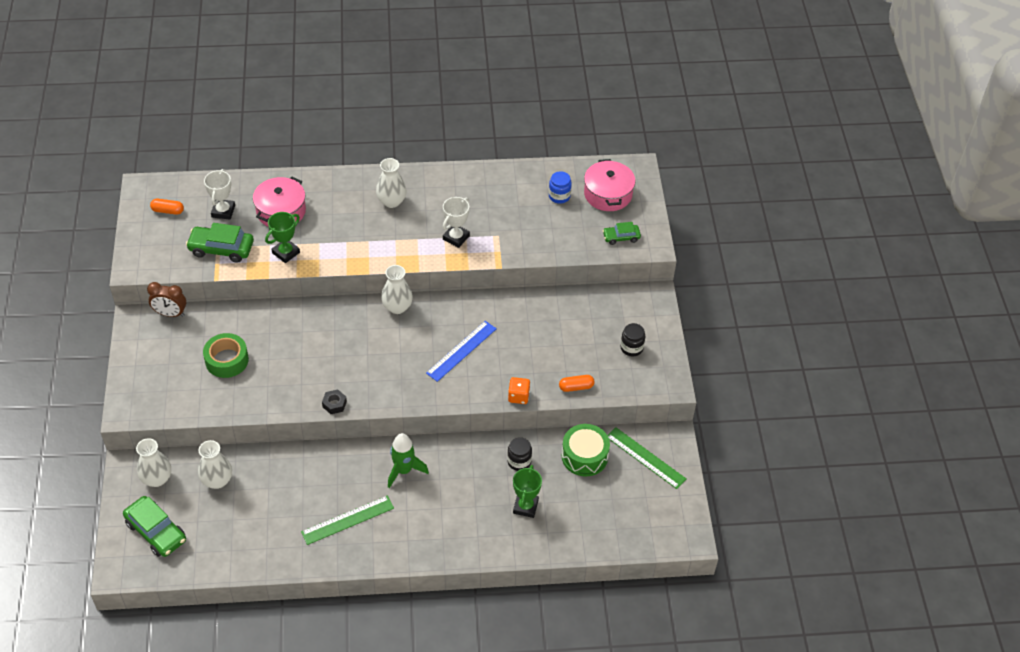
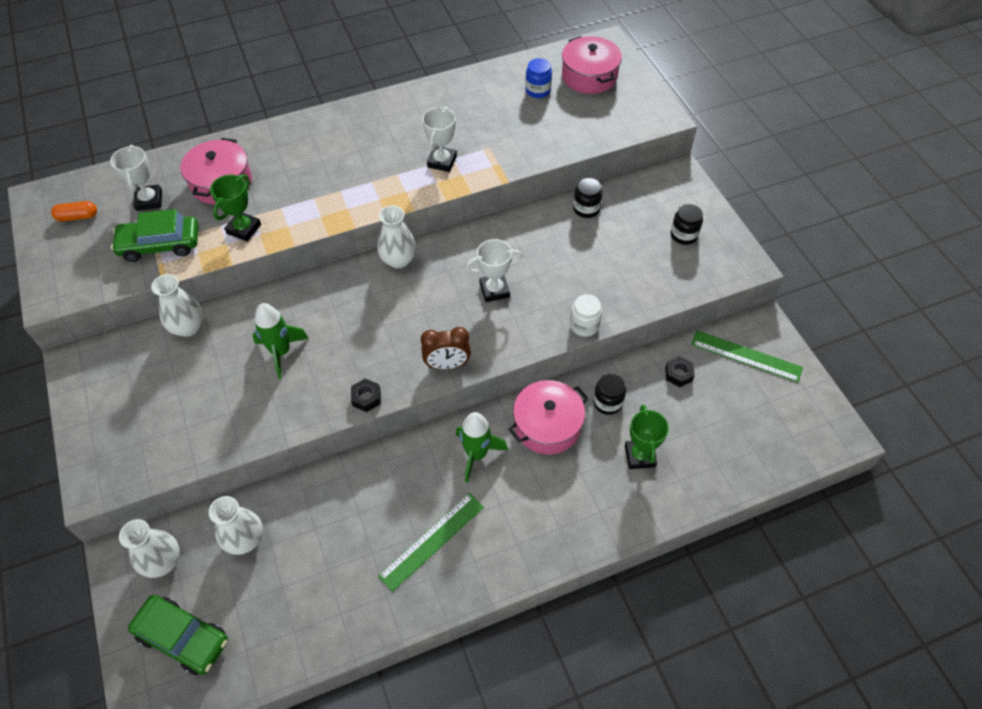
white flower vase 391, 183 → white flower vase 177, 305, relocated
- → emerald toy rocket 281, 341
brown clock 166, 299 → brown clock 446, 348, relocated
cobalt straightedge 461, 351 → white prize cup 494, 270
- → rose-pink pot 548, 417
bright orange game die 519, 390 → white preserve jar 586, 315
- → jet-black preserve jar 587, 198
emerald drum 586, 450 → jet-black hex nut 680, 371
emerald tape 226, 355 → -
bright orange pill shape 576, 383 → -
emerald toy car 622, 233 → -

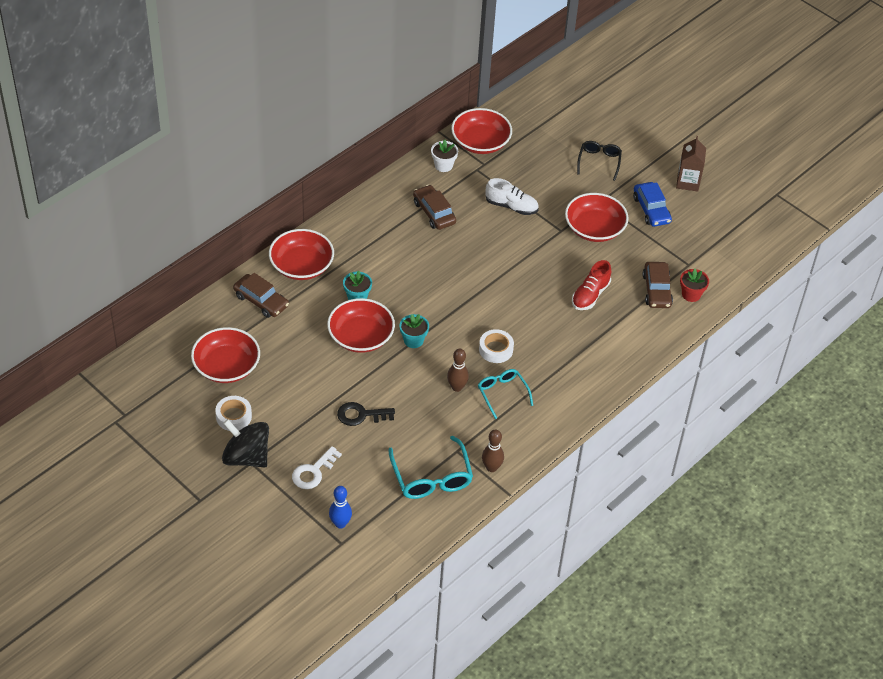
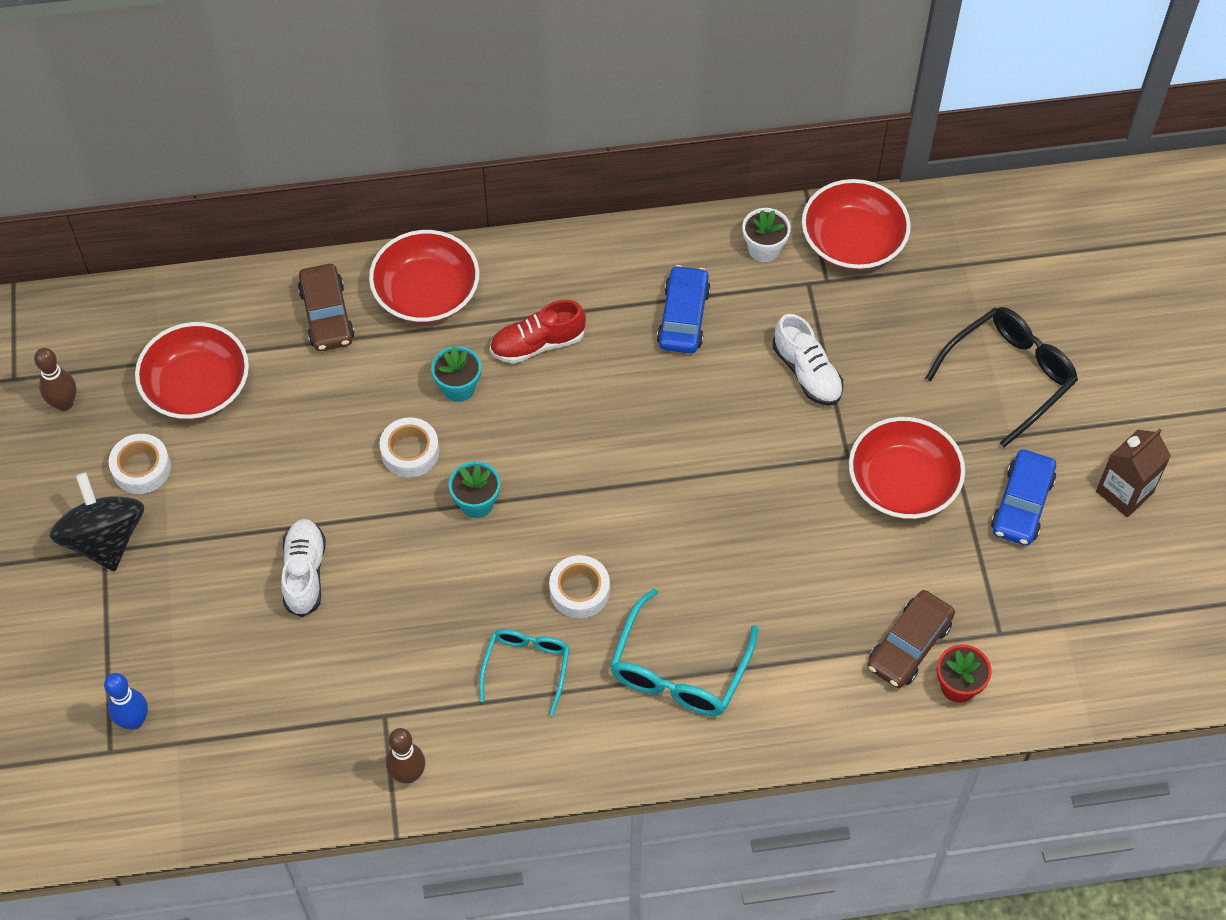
brown bowling pin 458, 370 → brown bowling pin 55, 379, relocated
jet-black door key 366, 414 → white sneaker 303, 568
red serving bowl 361, 325 → white tape 409, 447
red sneaker 591, 285 → red sneaker 538, 332, relocated
turquoise spectacles 430, 467 → turquoise spectacles 684, 652, relocated
brown toy car 434, 207 → cobalt toy car 684, 309
jet-black spectacles 599, 161 → jet-black spectacles 1002, 377, x1.55
white door key 317, 467 → -

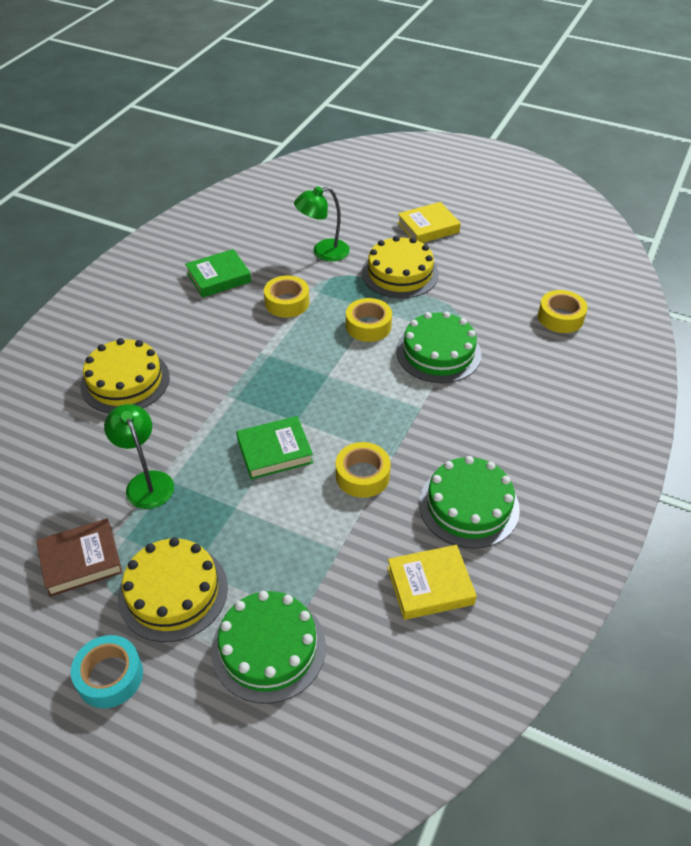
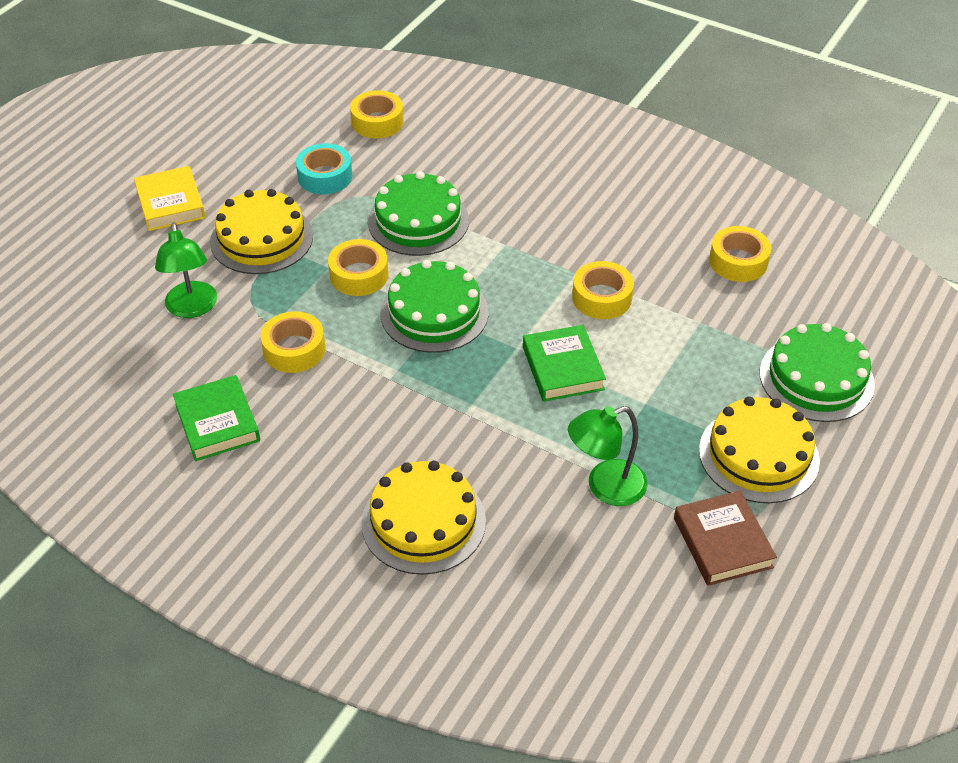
turquoise tape 107, 671 → turquoise tape 324, 168, relocated
emerald cake 469, 502 → emerald cake 434, 306, relocated
golden hardcover 432, 582 → golden tape 740, 254

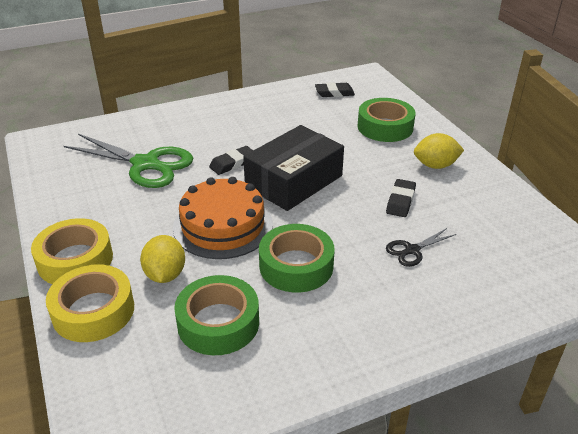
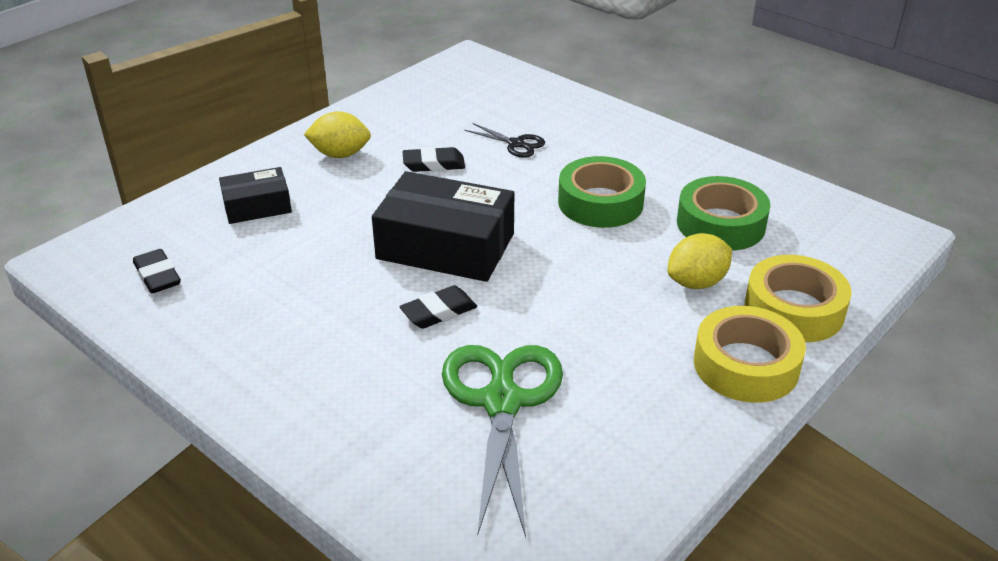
emerald tape 387, 120 → jet-black package 255, 195
golden toy lemon 439, 151 → golden toy lemon 337, 134, 60 degrees counterclockwise
jet-black eraser 231, 160 → jet-black eraser 438, 307, 60 degrees counterclockwise
bright orange cake 223, 218 → -

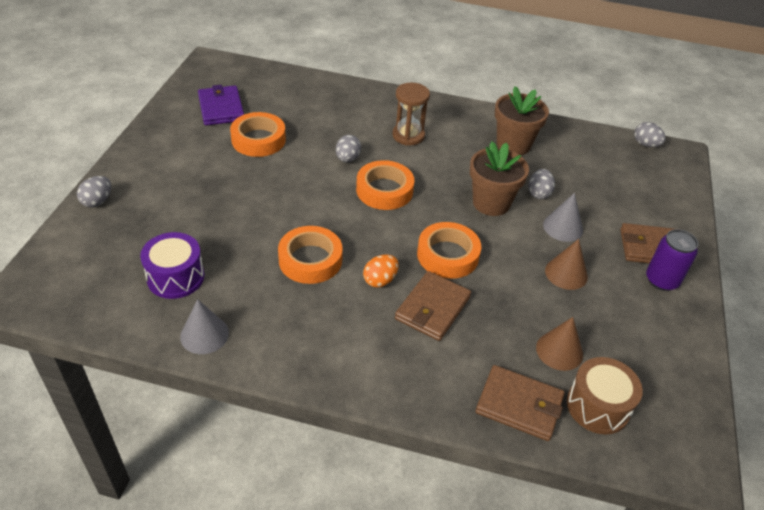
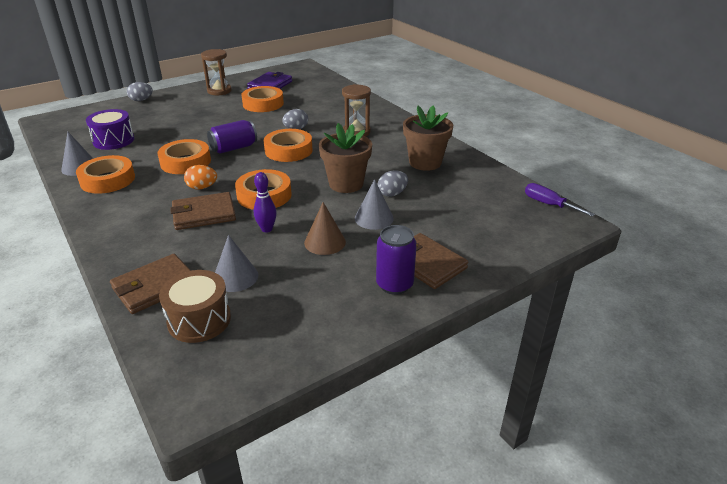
- → bright orange tape 105, 174
brown wallet 520, 403 → brown wallet 150, 284, 75 degrees clockwise
- → brown sand timer 216, 72
- → purple soda can 232, 137
brown cone shape 559, 344 → grey cone shape 236, 263
- → purple bowling pin 265, 202
grey egg shape 650, 134 → purple screwdriver 560, 200

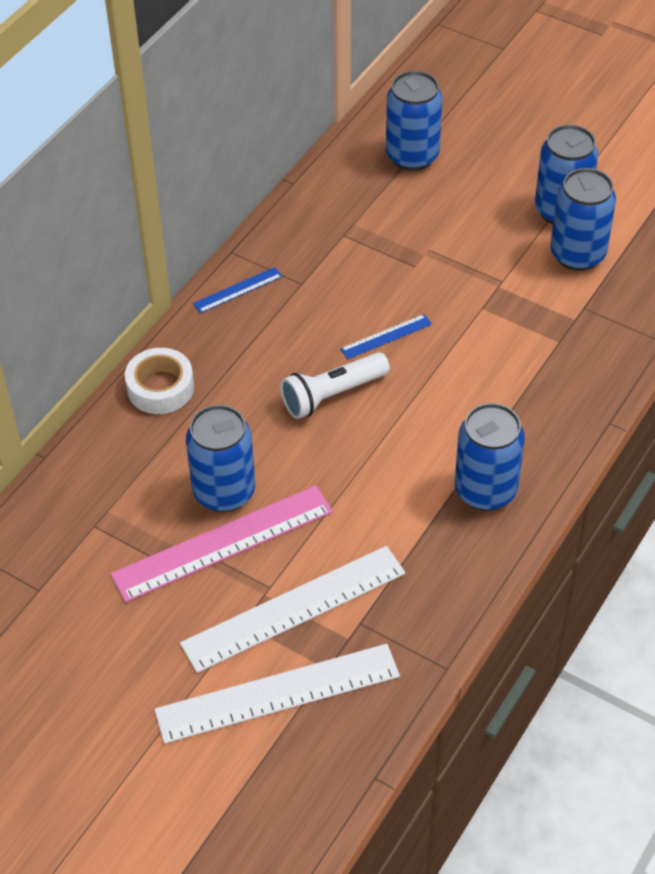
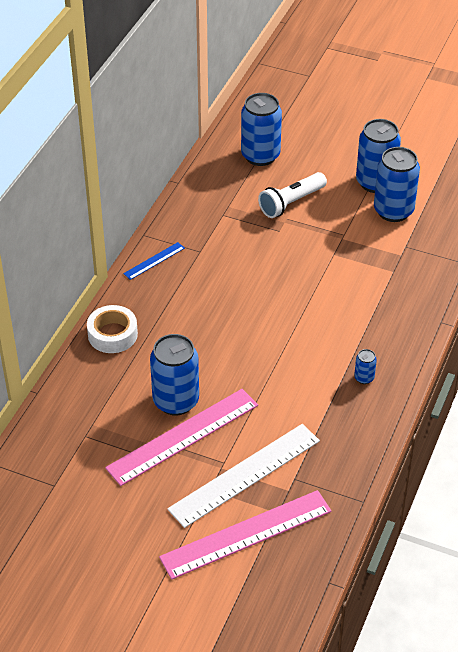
white straightedge 277, 694 → rose-pink straightedge 245, 535
white pocket torch 335, 385 → white pocket torch 292, 195, relocated
cobalt soda can 490, 457 → cobalt soda can 365, 366, x0.44
cobalt straightedge 386, 336 → -

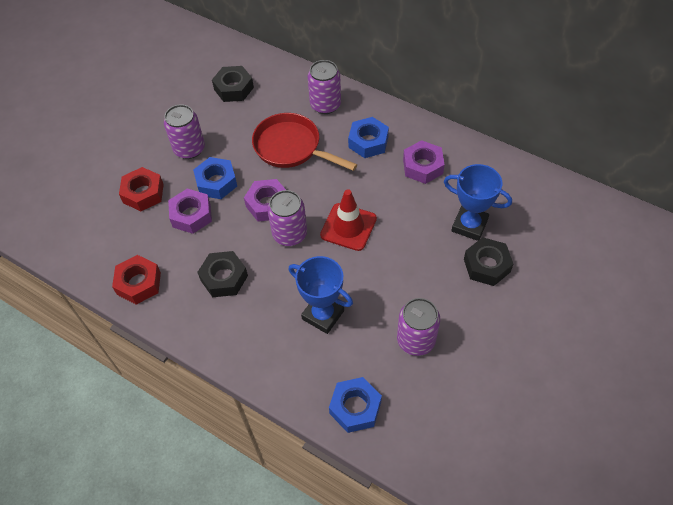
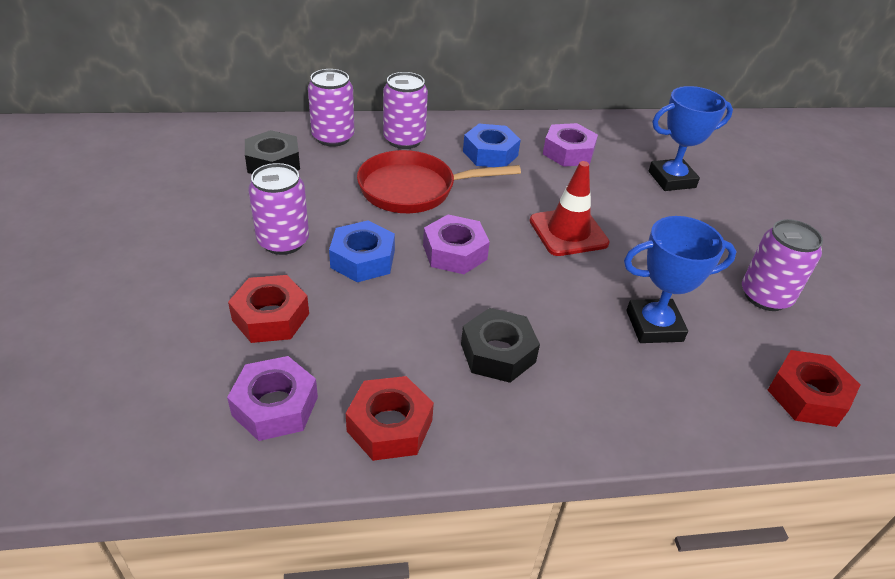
purple hex nut 190, 211 → purple hex nut 272, 398, relocated
purple soda can 287, 218 → purple soda can 331, 108, relocated
cobalt hex nut 355, 405 → red hex nut 814, 388
jet-black hex nut 488, 261 → -

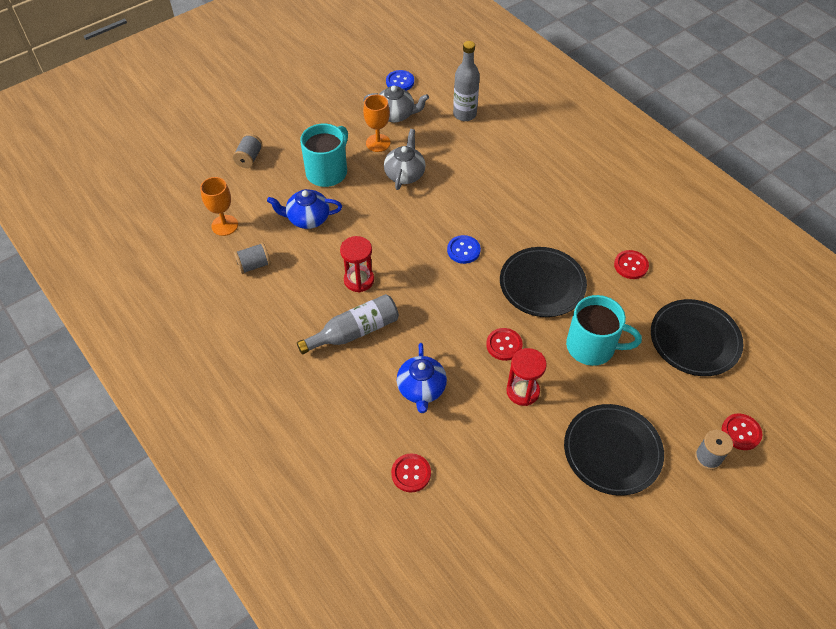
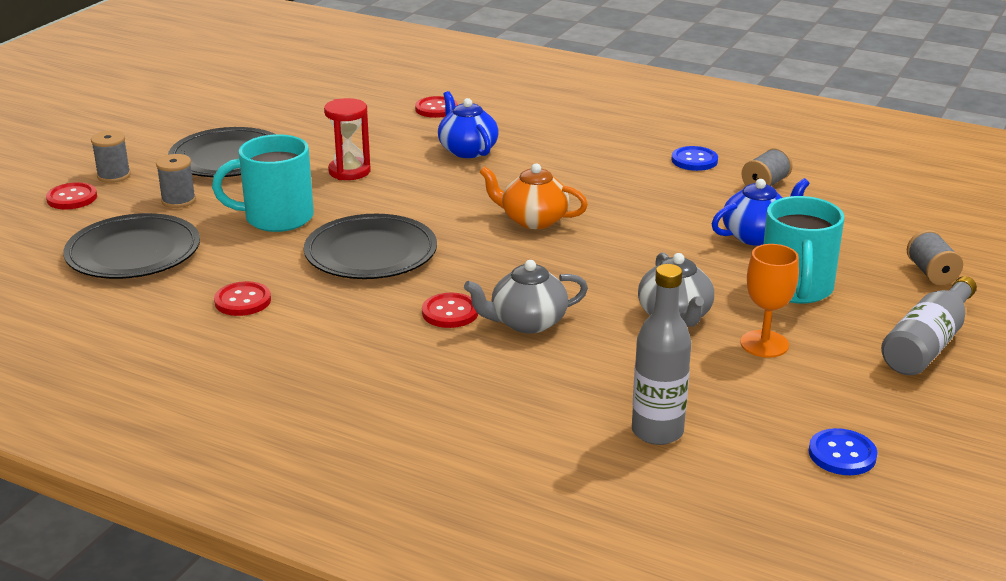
- → grey reel of thread 176, 181
red shirt button 504, 344 → red shirt button 450, 310, relocated
grey china teapot 396, 104 → grey china teapot 526, 297, relocated
- → bright orange china teapot 534, 196
cobalt shirt button 464, 249 → cobalt shirt button 694, 158, relocated
grey drink bottle 348, 324 → grey drink bottle 929, 325, relocated
bright orange chalice 219, 206 → -
red sand timer 357, 264 → -

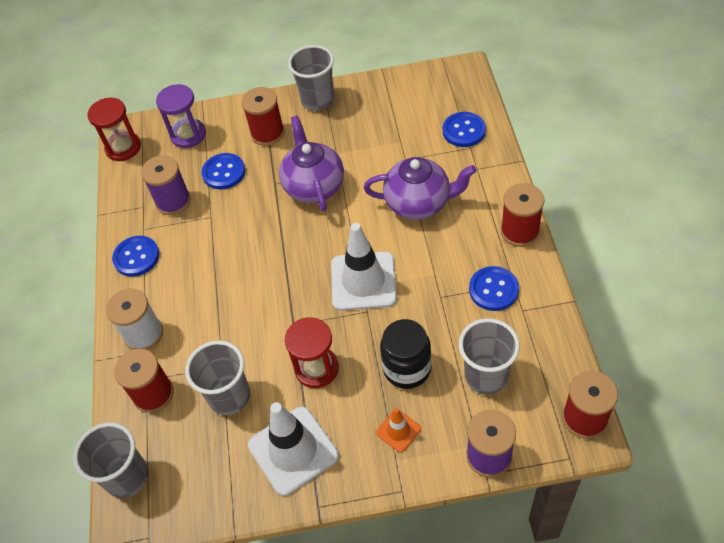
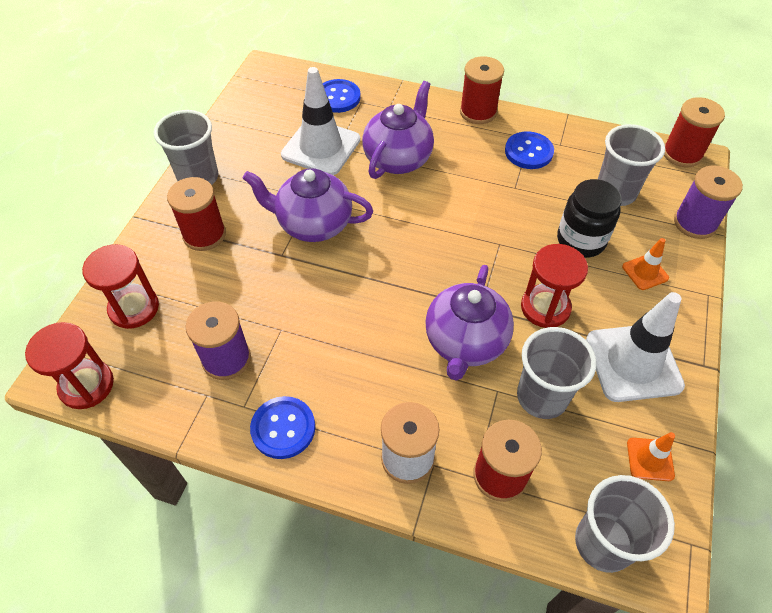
purple sand timer 181, 116 → red sand timer 120, 286
white safety cone 364, 267 → white safety cone 320, 121, relocated
- → purple china teapot 469, 323
- → bright orange safety cone 651, 456
cobalt shirt button 223, 171 → -

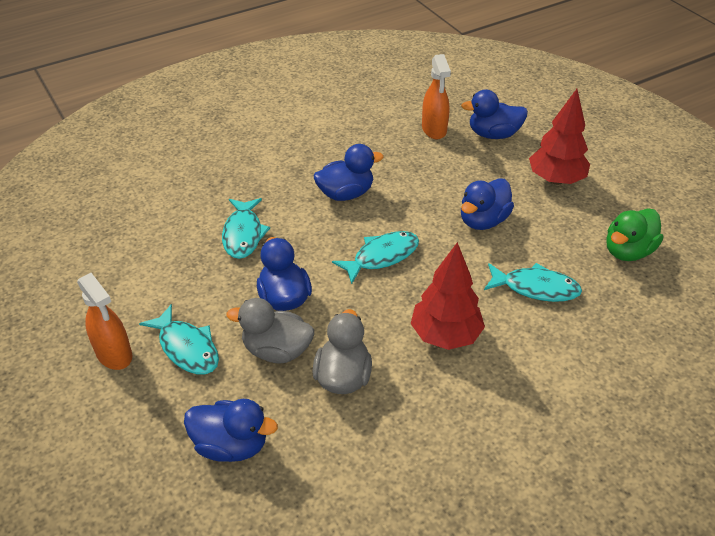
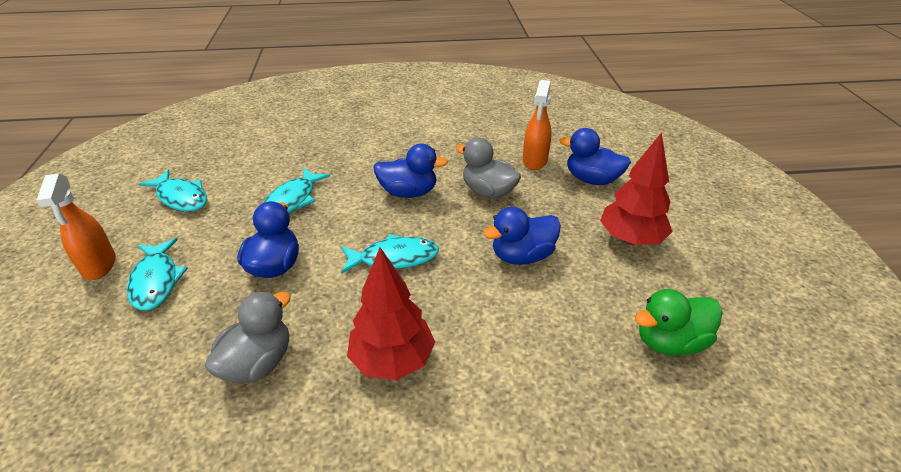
turquoise toy fish 533, 282 → turquoise toy fish 173, 191, relocated
grey toy duck 270, 330 → grey toy duck 488, 168, relocated
cobalt toy duck 231, 430 → -

